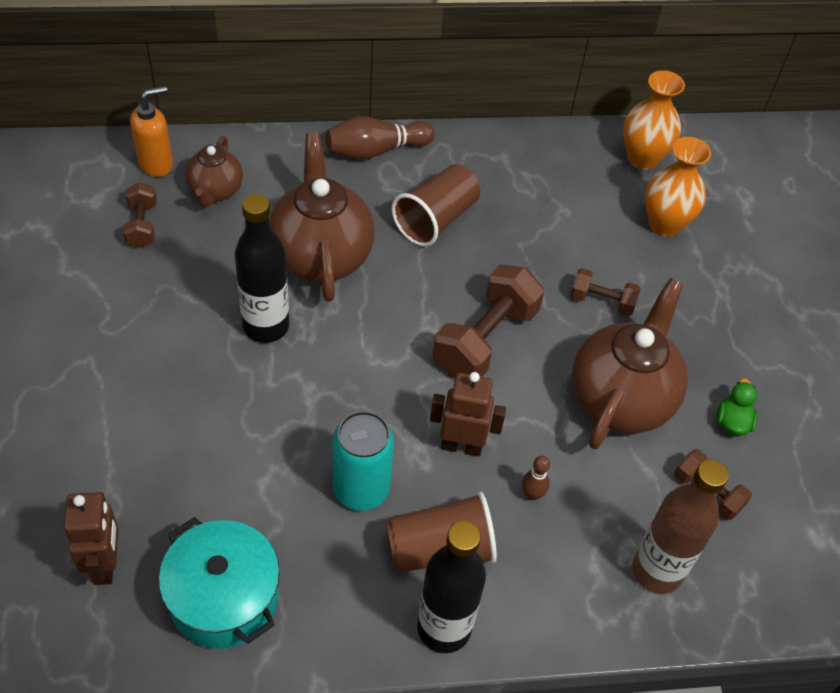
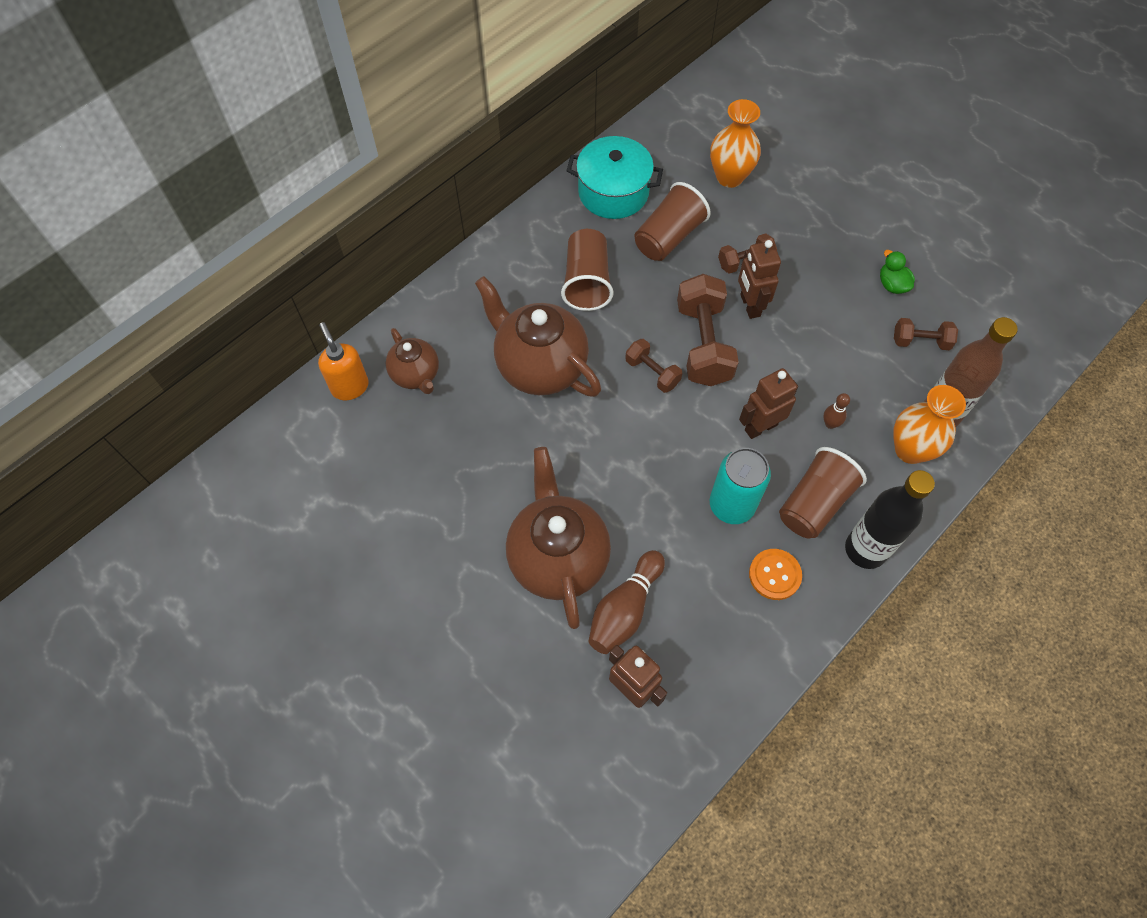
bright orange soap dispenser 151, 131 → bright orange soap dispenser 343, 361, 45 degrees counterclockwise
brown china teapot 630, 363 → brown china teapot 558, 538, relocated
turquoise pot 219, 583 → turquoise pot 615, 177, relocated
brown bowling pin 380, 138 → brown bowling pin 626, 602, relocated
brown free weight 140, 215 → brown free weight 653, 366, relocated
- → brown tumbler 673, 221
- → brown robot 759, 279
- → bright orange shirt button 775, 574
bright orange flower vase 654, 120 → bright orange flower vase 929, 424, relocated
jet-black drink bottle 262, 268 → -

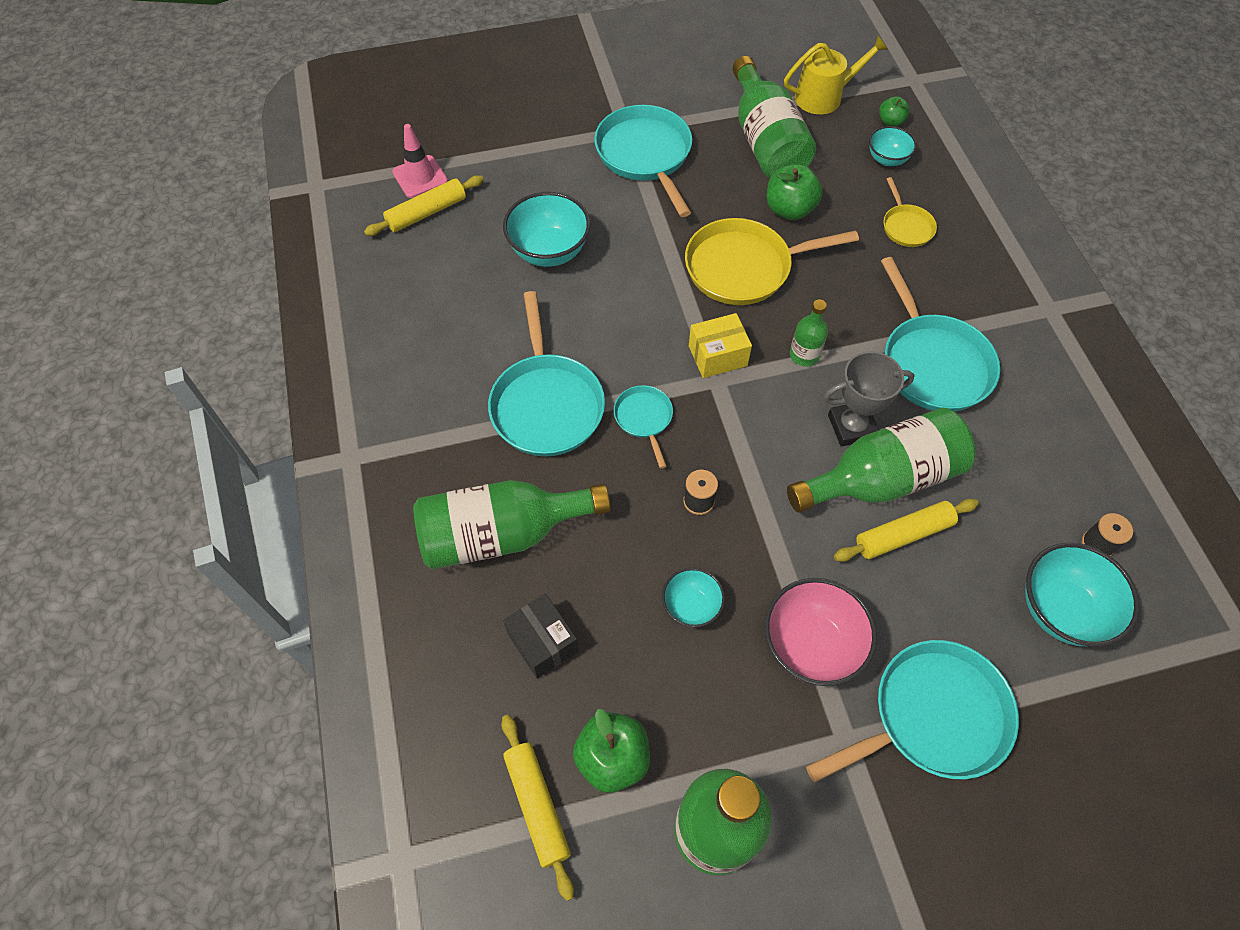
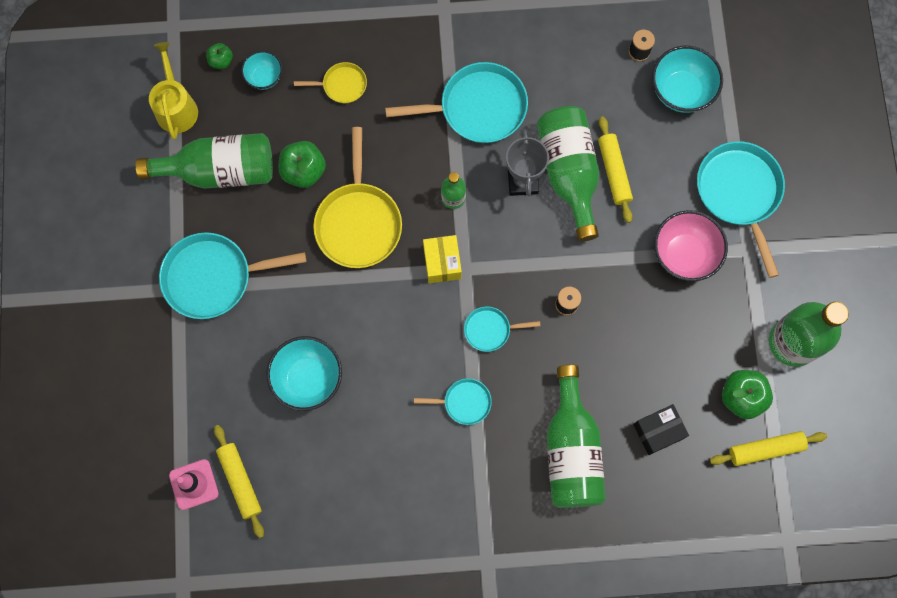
turquoise pan 546, 374 → turquoise pan 453, 401, x0.51
turquoise serving bowl 693, 598 → -

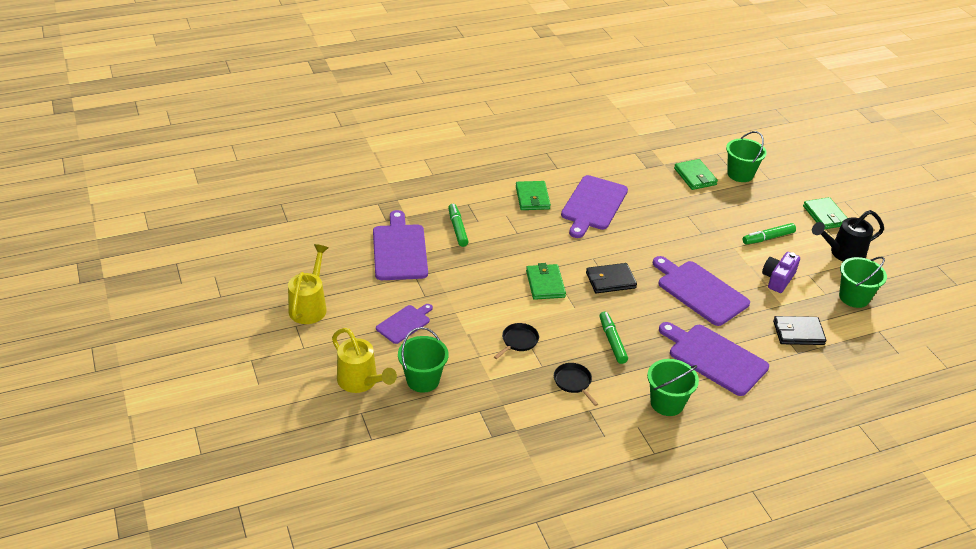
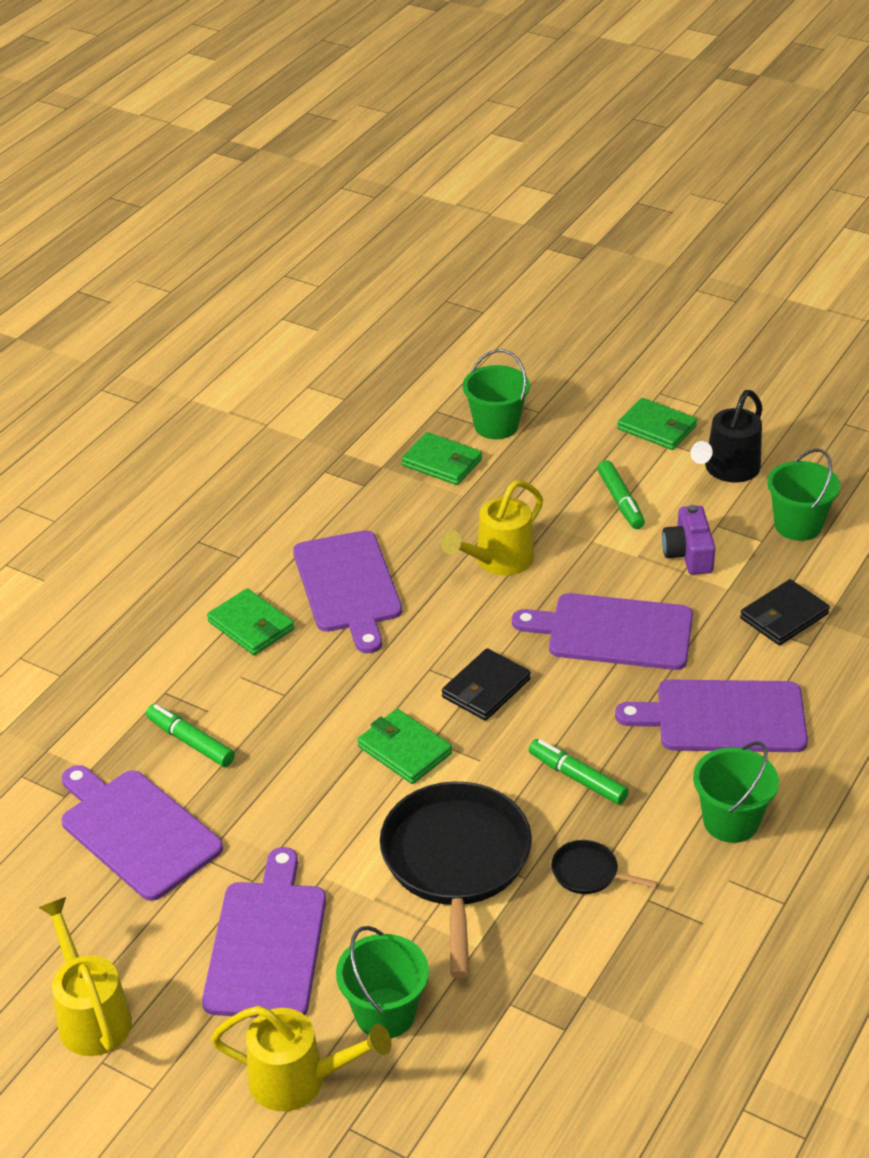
purple chopping board 404, 324 → purple chopping board 264, 932, x1.76
jet-black pan 516, 341 → jet-black pan 456, 880, x2.31
- → golden watering can 492, 527
emerald felt pen 769, 233 → emerald felt pen 621, 494, 45 degrees counterclockwise

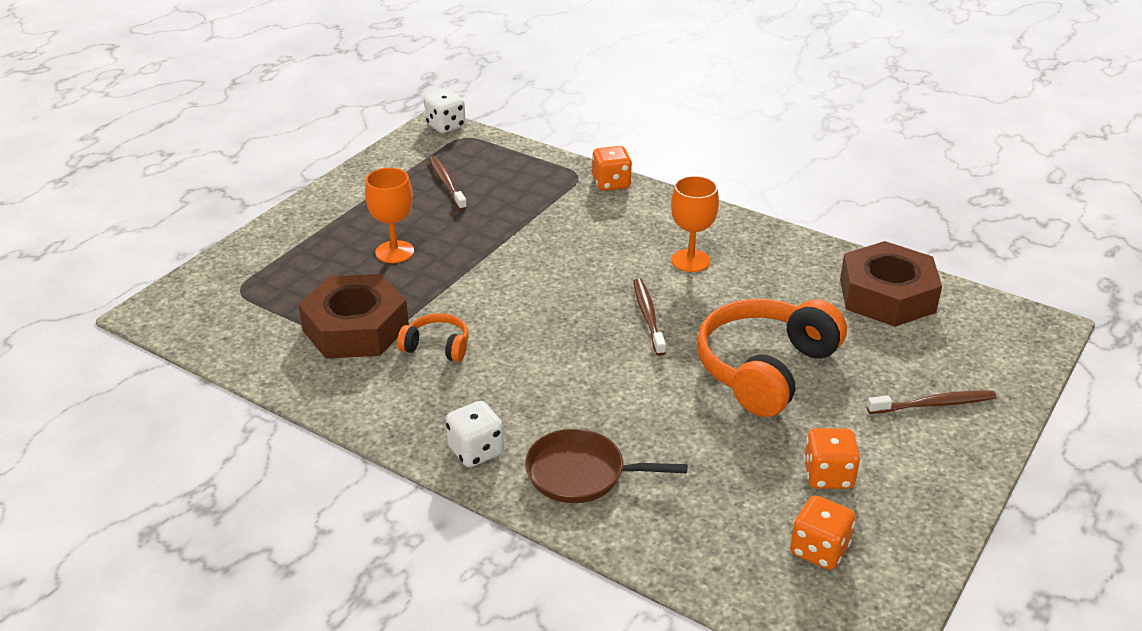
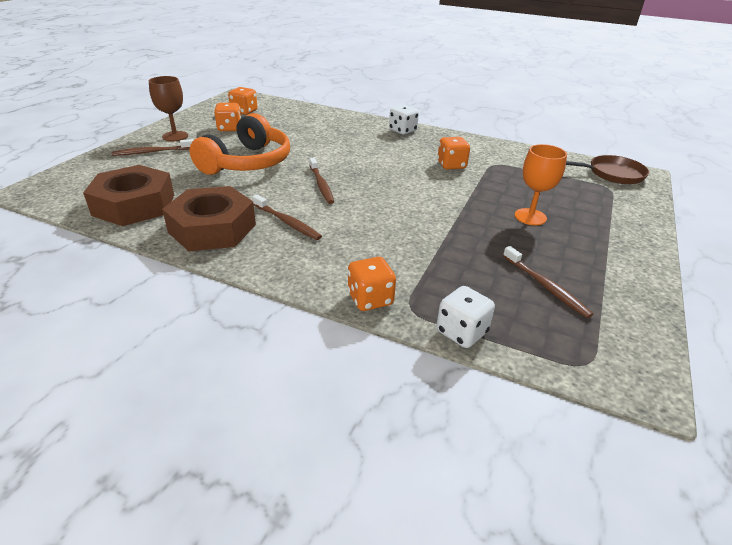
- → brown chalice 168, 108
brown hex nut 353, 316 → brown hex nut 209, 218, relocated
bright orange chalice 695, 224 → brown tooth brush 287, 217
white game die 445, 111 → white game die 465, 317, relocated
bright orange over-ear headphones 433, 337 → bright orange game die 453, 153
brown pan 606, 466 → brown pan 607, 169, relocated

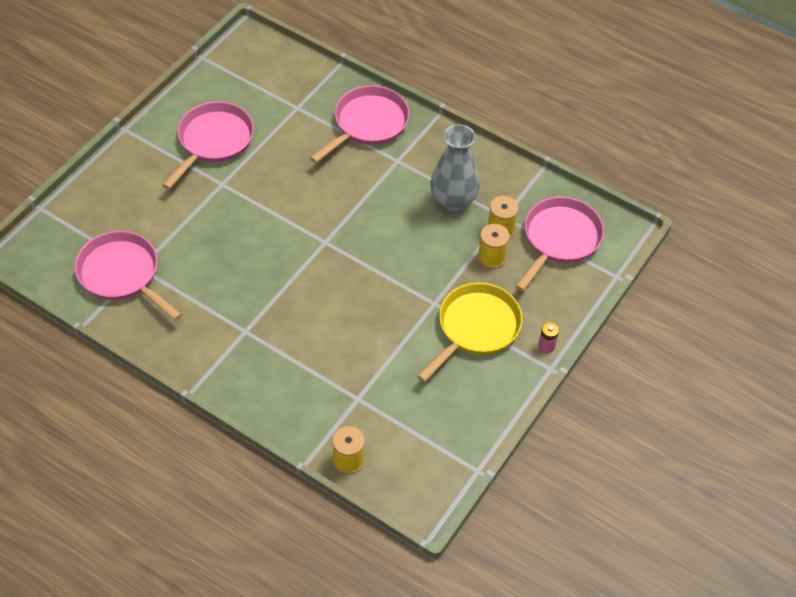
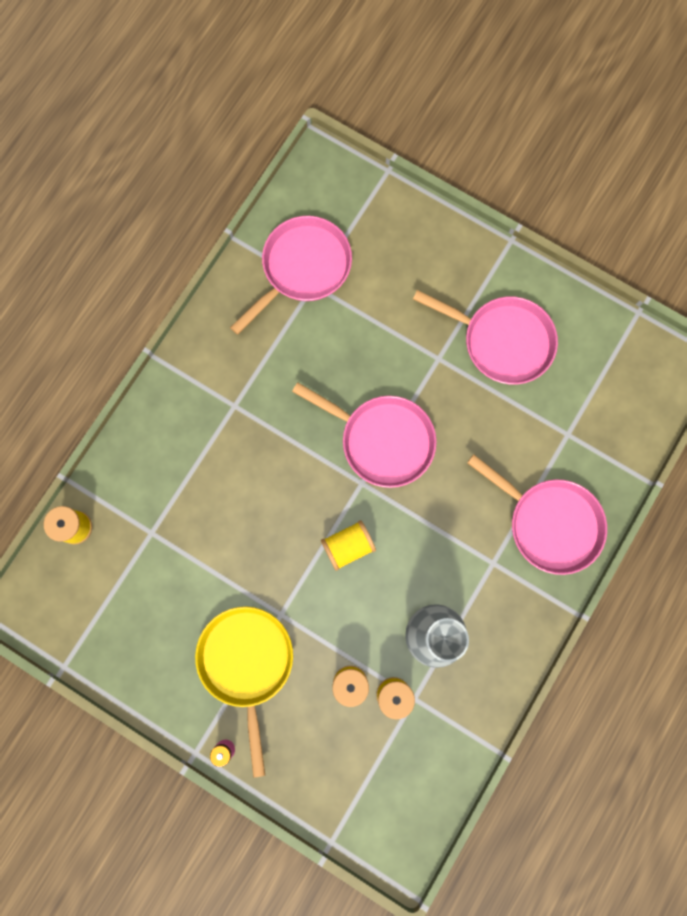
golden pan 470, 332 → golden pan 244, 692, 135 degrees counterclockwise
rose-pink pan 559, 244 → rose-pink pan 364, 435, relocated
- → golden reel of thread 348, 545

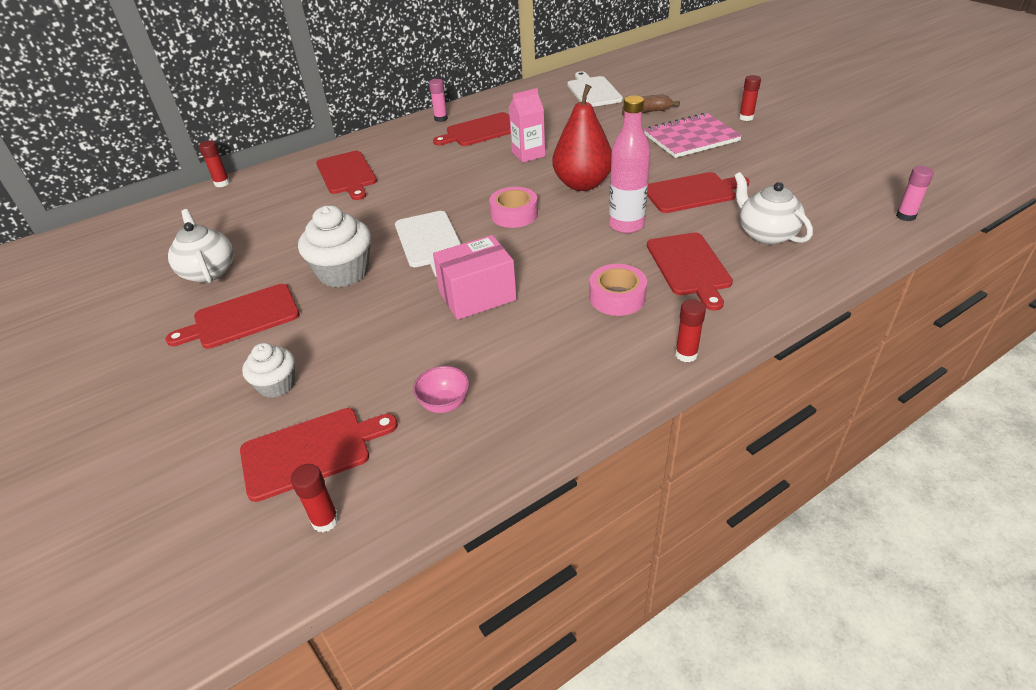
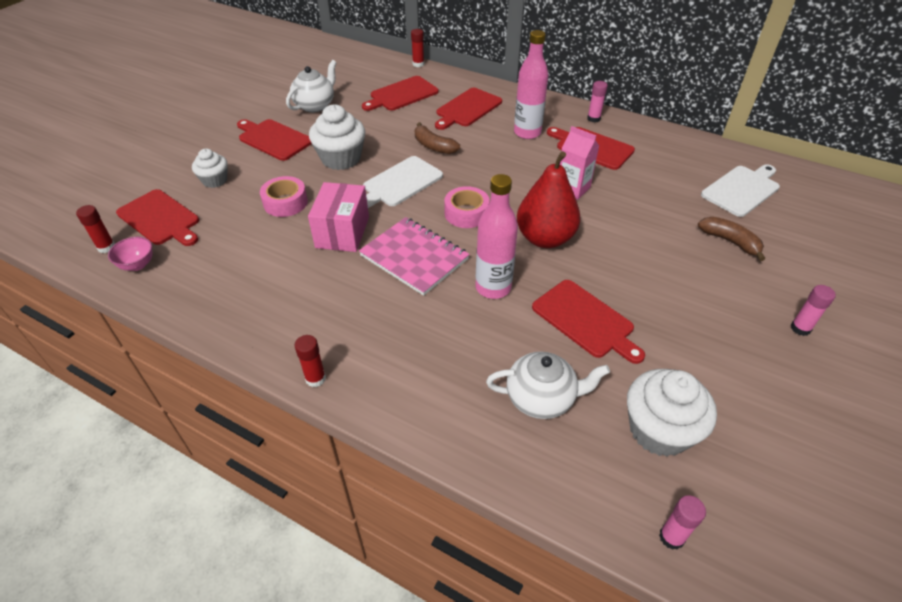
rose-pink serving bowl 441, 389 → rose-pink serving bowl 130, 254, relocated
rose-pink tape 618, 290 → rose-pink tape 284, 196, relocated
rose-pink package 475, 277 → rose-pink package 338, 217, 60 degrees clockwise
rose-pink exercise book 693, 135 → rose-pink exercise book 414, 256, relocated
red chopping board 690, 272 → red chopping board 400, 93, relocated
- → brown banana 437, 138
white china teapot 773, 208 → white china teapot 548, 385, 60 degrees clockwise
- → rose-pink drink bottle 531, 84
- → white fairy cake 672, 413
red glue stick 750, 98 → rose-pink glue stick 813, 310

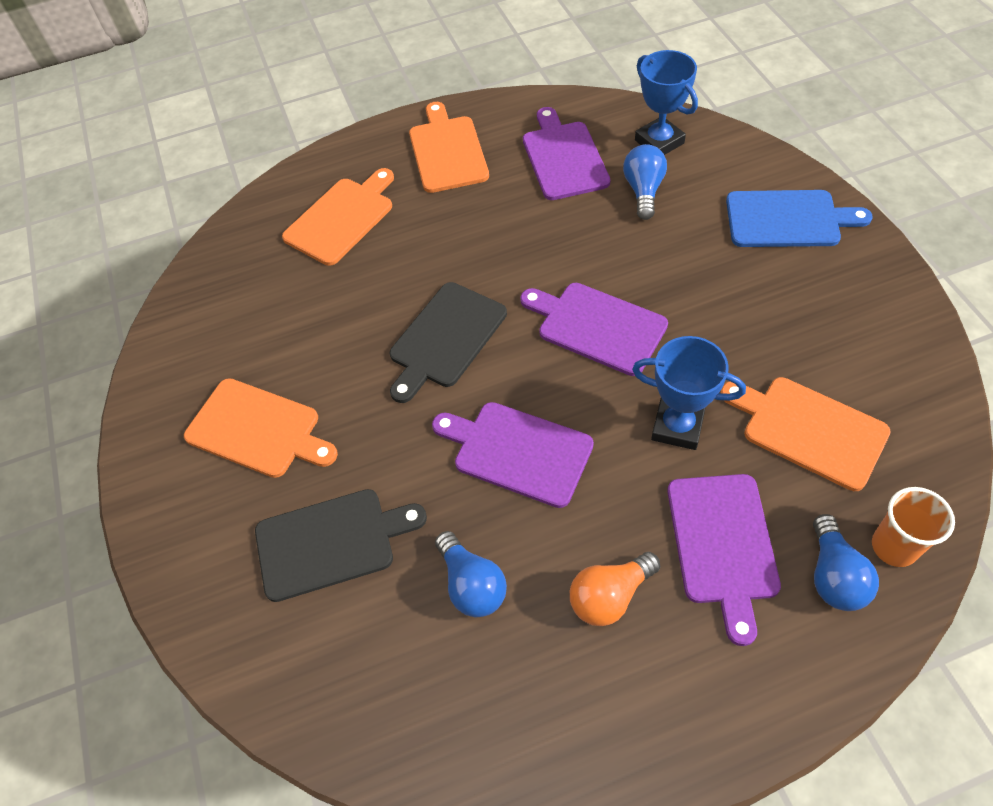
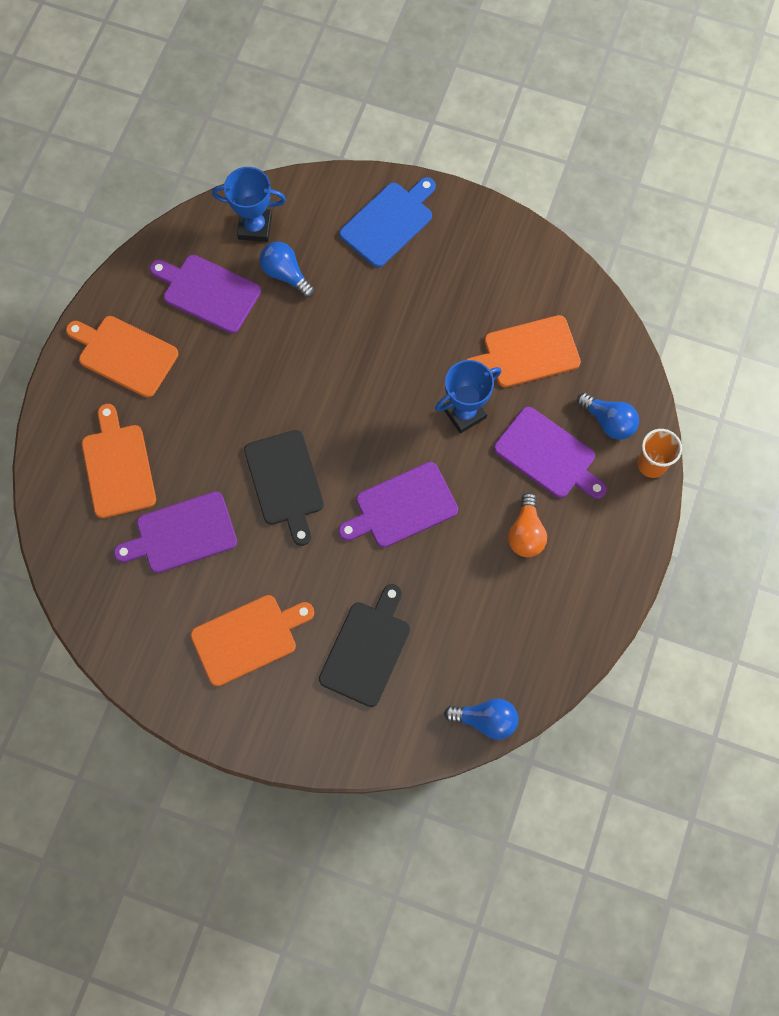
purple chopping board 594, 329 → purple chopping board 175, 532, relocated
cobalt lightbulb 471, 574 → cobalt lightbulb 481, 719, relocated
bright orange tumbler 913, 527 → bright orange tumbler 659, 453, relocated

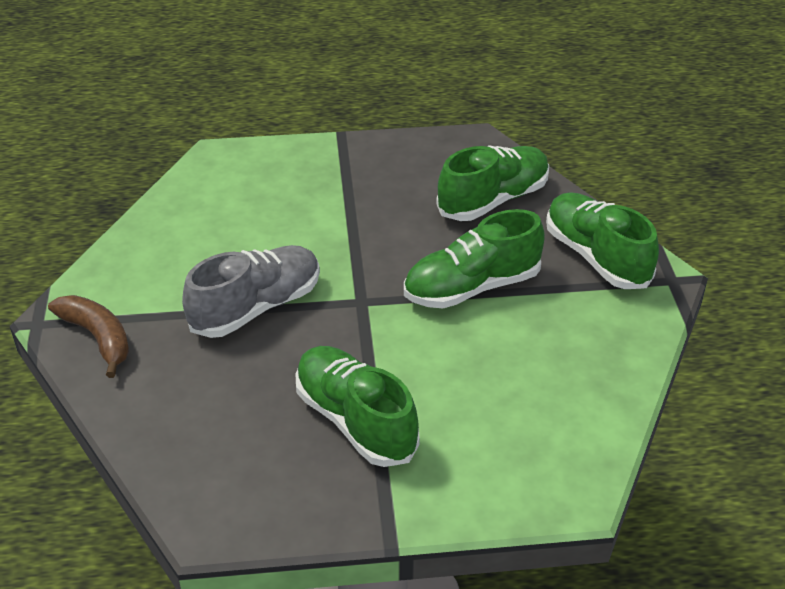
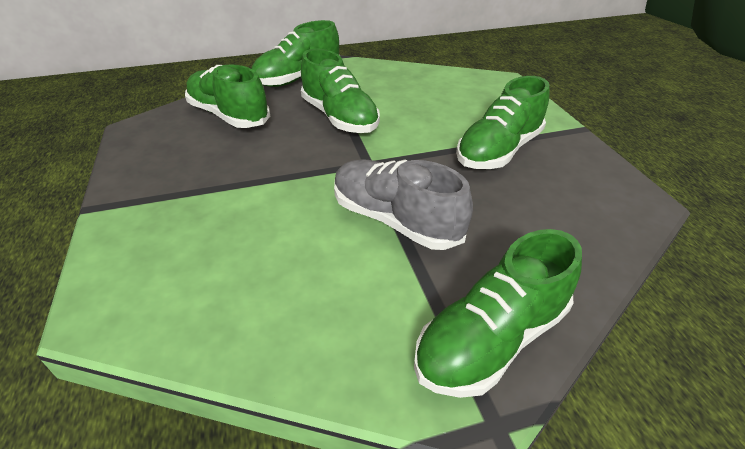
brown banana 88, 336 → emerald sneaker 498, 313

